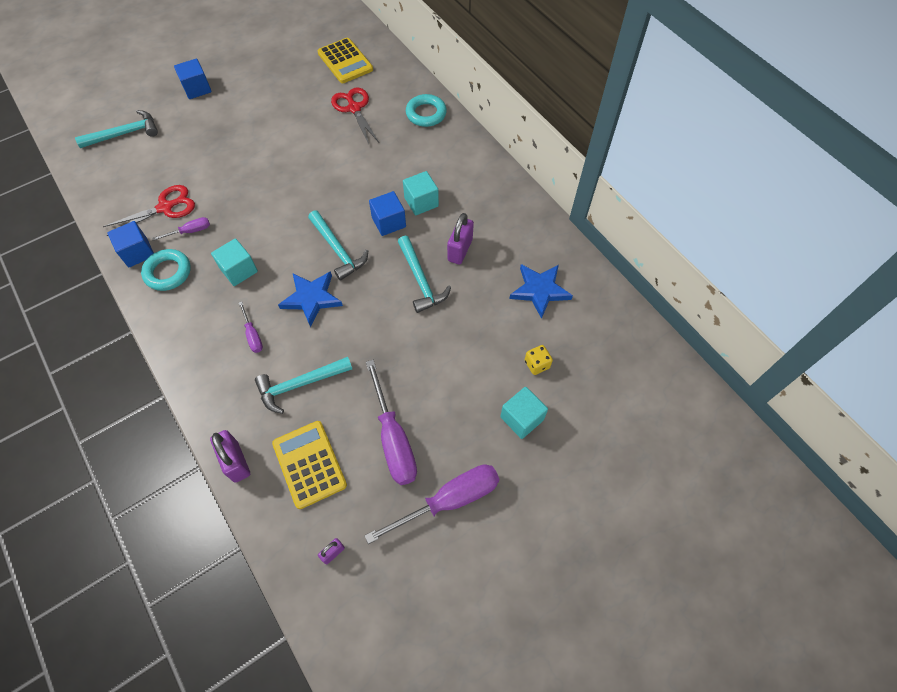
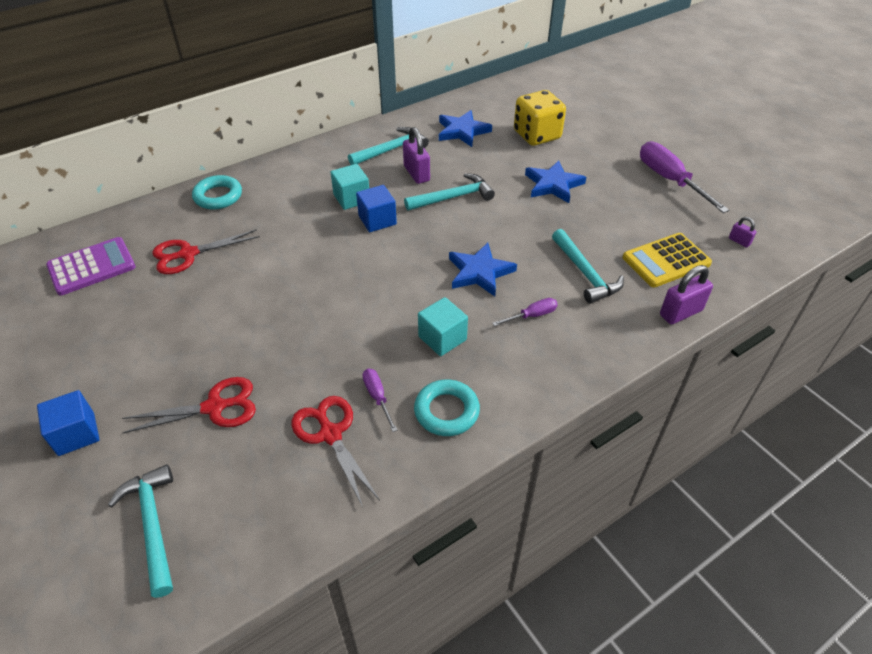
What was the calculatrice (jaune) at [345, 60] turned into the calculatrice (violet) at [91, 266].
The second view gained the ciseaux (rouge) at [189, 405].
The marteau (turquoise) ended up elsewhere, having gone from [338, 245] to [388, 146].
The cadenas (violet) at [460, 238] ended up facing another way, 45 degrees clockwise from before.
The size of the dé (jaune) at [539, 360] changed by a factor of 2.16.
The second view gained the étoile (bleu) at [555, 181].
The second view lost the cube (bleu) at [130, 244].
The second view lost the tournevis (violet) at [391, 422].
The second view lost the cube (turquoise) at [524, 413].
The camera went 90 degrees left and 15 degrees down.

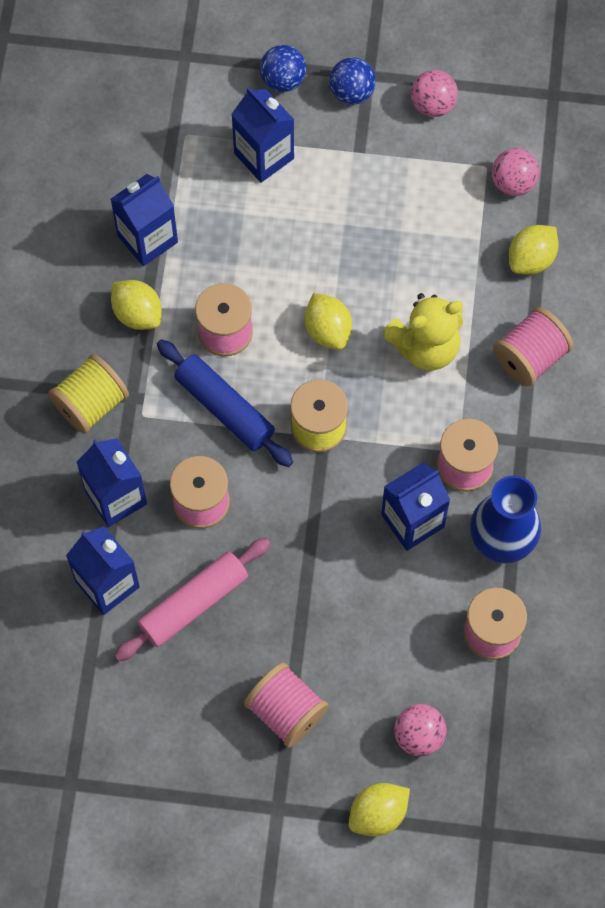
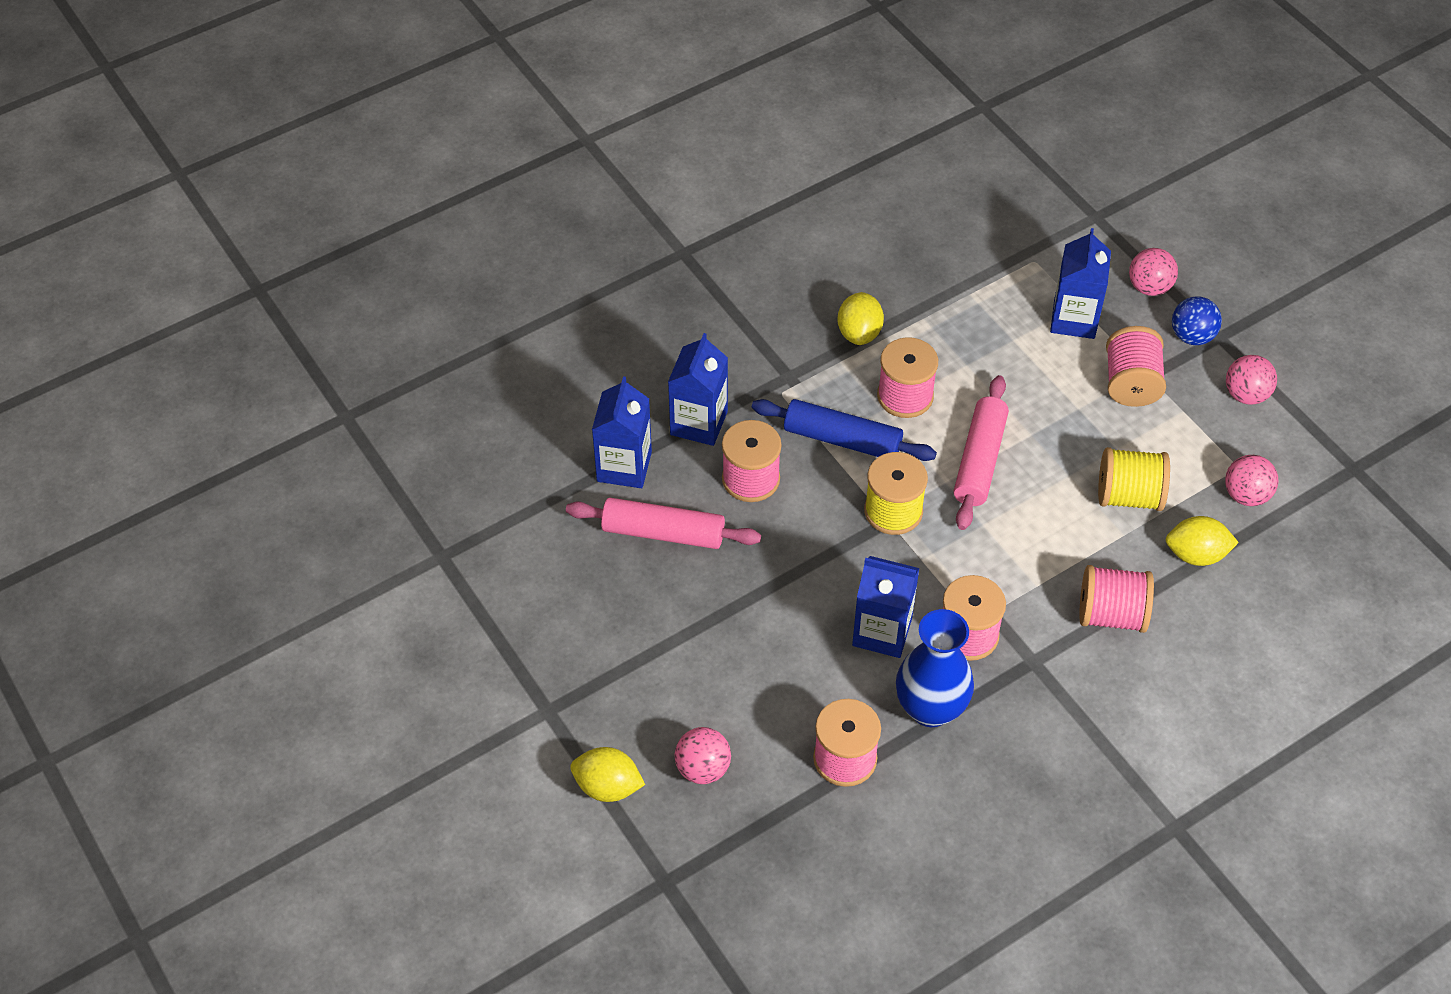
The rouleau à pâtisserie (bleu) at [225, 403] ended up facing another way, 75 degrees counterclockwise from before.
Where the citron (jaune) stood at [328, 321], the rouleau à pâtisserie (rose) came to stand at [981, 452].
The bobine (jaune) ended up elsewhere, having gone from [88, 394] to [1134, 479].
The bobine (rose) ended up elsewhere, having gone from [286, 705] to [1136, 366].
What was the balle (bleu) at [283, 68] turned into the balle (rose) at [1153, 272].
The second view lost the brique de lait (bleu) at [144, 220].
The second view lost the ours en peluche (jaune) at [422, 331].
The camera went 50 degrees right and 15 degrees down.

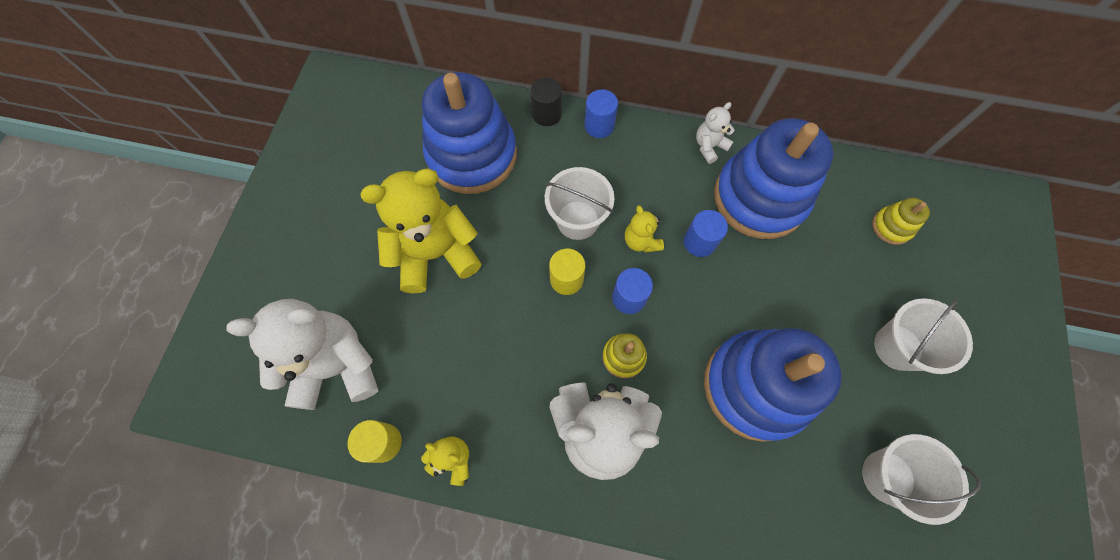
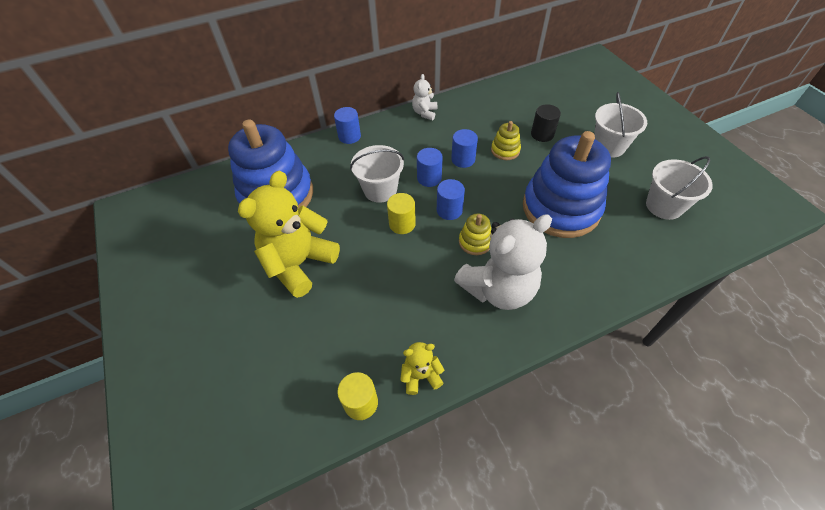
Where the ours en peluche (jaune) stood at [644, 228], the cylindre (bleu) came to stand at [430, 167].
The jouet à empiler (jaune) ended up elsewhere, having gone from [901, 221] to [506, 140].
The cylindre (noir) ended up elsewhere, having gone from [546, 102] to [546, 123].
The second view lost the ours en peluche (blanc) at [302, 354].
The second view lost the jouet à empiler (bleu) at [773, 178].
The camera went 35 degrees left and 15 degrees down.

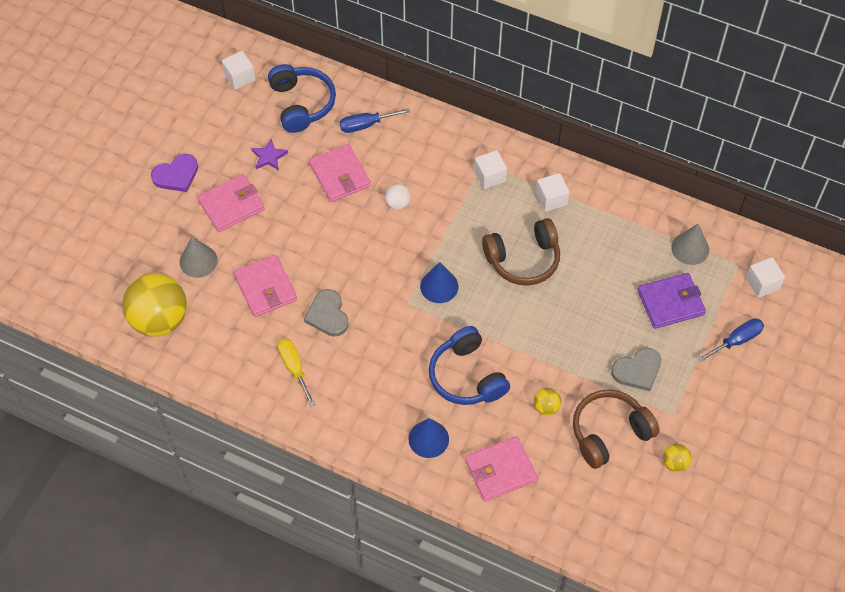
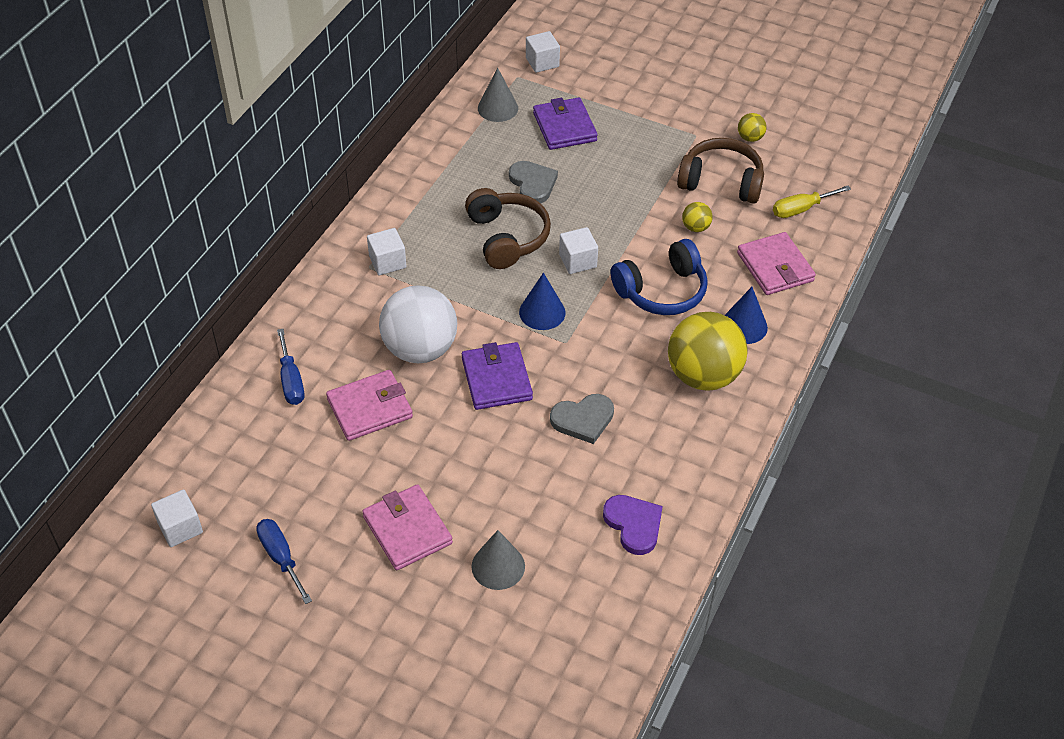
The tournevis (bleu) ended up elsewhere, having gone from [731, 340] to [284, 561].
The size of the balle (blanc) at [398, 197] changed by a factor of 2.36.
The second view gained the portefeuille (violet) at [497, 376].
The cœur (gris) ended up elsewhere, having gone from [636, 369] to [533, 182].
The cube (blanc) ended up elsewhere, having gone from [552, 192] to [578, 250].
The cœur (violet) ended up elsewhere, having gone from [174, 173] to [633, 525].
The balle (jaune) ended up elsewhere, having gone from [154, 305] to [708, 351].
The casque audio (marron) at [616, 429] ended up facing another way, 135 degrees clockwise from before.
The tournevis (jaune) ended up elsewhere, having gone from [296, 372] to [812, 202].
The second view lost the portefeuille (rose) at [265, 286].
The second view lost the étoile (violet) at [269, 155].
The second view lost the casque audio (bleu) at [302, 98].
The camera went 90 degrees left and 10 degrees down.

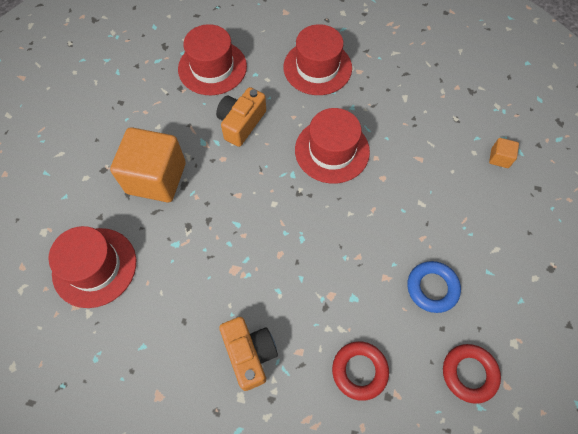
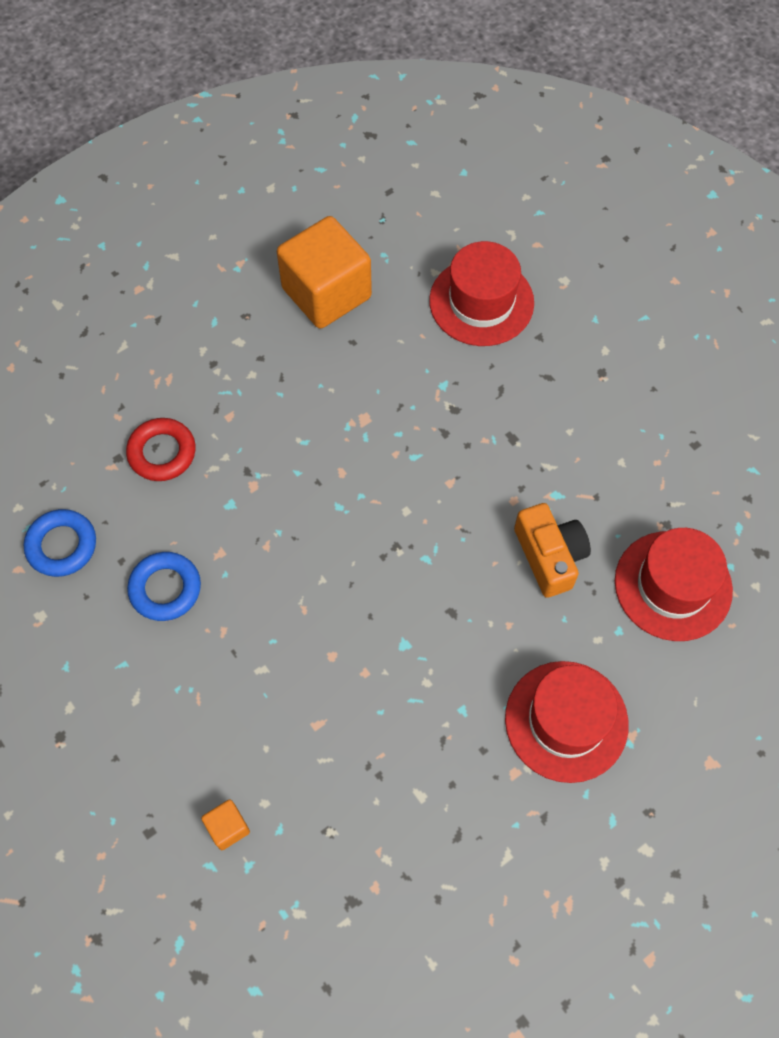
What was the anneau (rouge) at [472, 374] turned into the anneau (bleu) at [60, 543].
The cube (orange) ended up elsewhere, having gone from [148, 164] to [324, 272].
The second view lost the appareil photo (orange) at [248, 354].
The second view lost the chapeau (rouge) at [332, 146].
The camera went 130 degrees right and 0 degrees up.

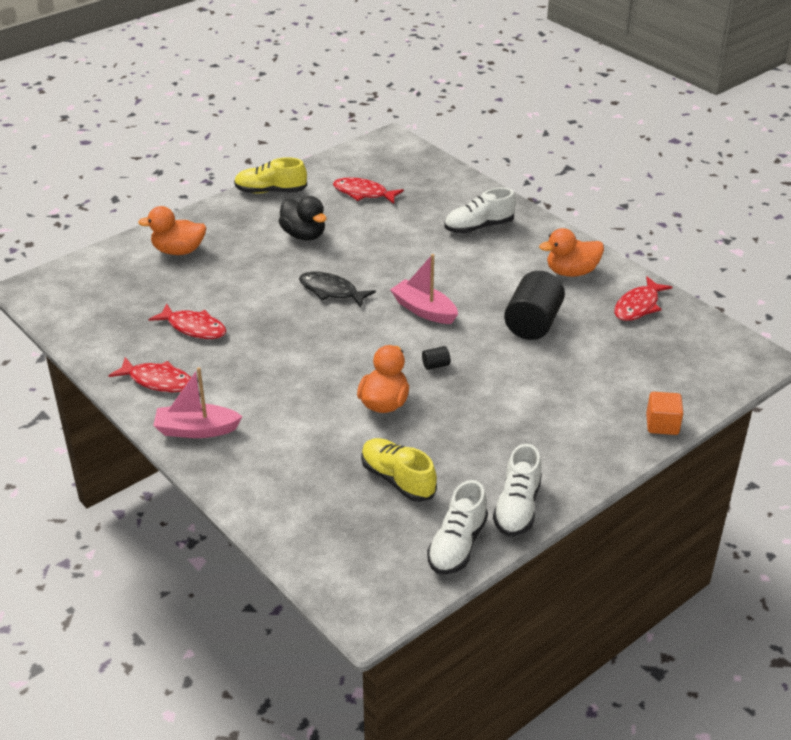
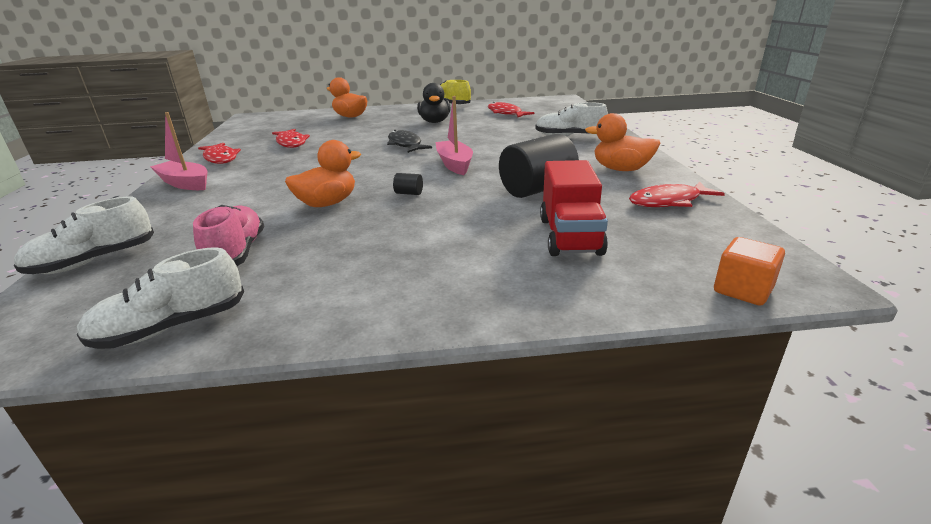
The chaussure (blanc) ended up elsewhere, having gone from [517, 490] to [84, 235].
What was the chaussure (jaune) at [399, 470] turned into the chaussure (rose) at [228, 235].
The second view gained the camion (rouge) at [574, 208].
The cube (orange) ended up elsewhere, having gone from [664, 413] to [749, 271].
The camera went 35 degrees right and 10 degrees down.

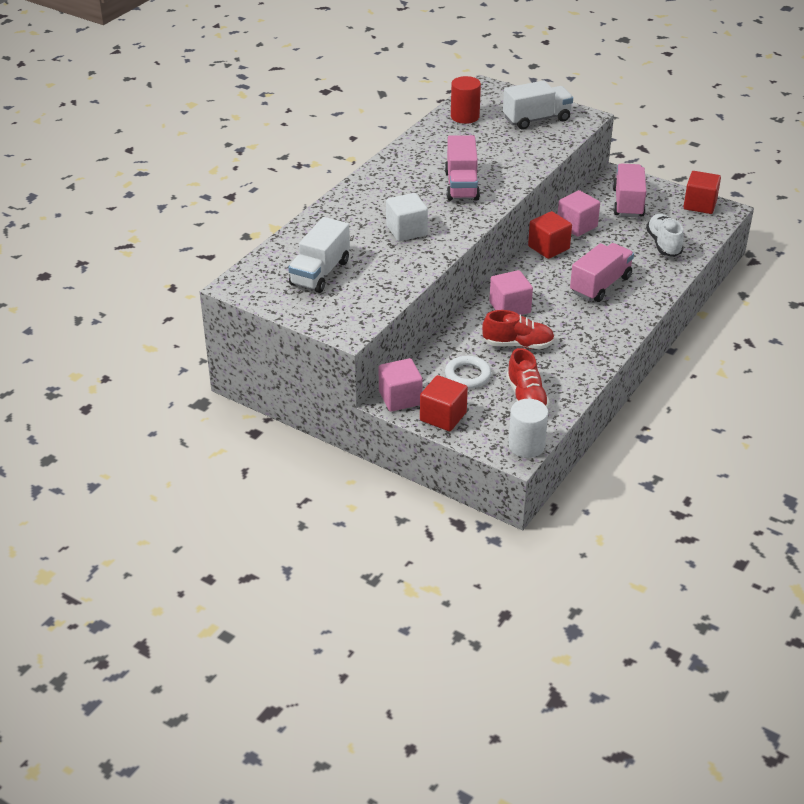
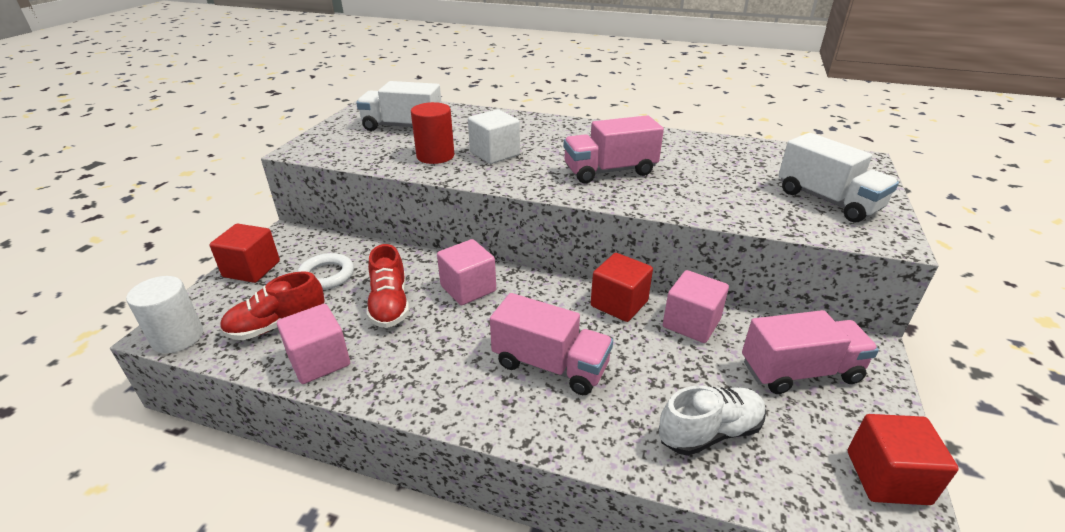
The cube (rose) ended up elsewhere, having gone from [400, 385] to [313, 344].
The cylindre (rouge) ended up elsewhere, having gone from [466, 100] to [432, 133].
The camera went 75 degrees right and 5 degrees down.

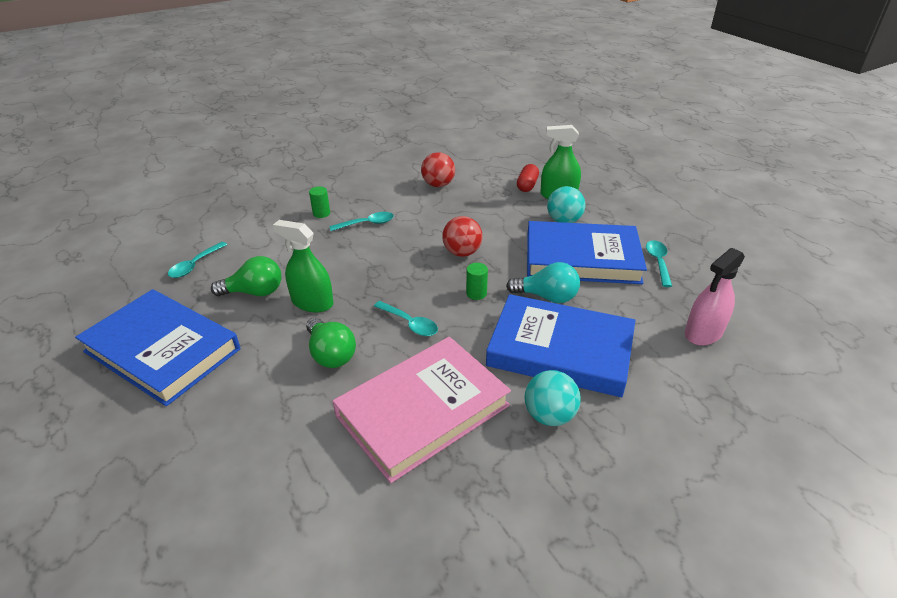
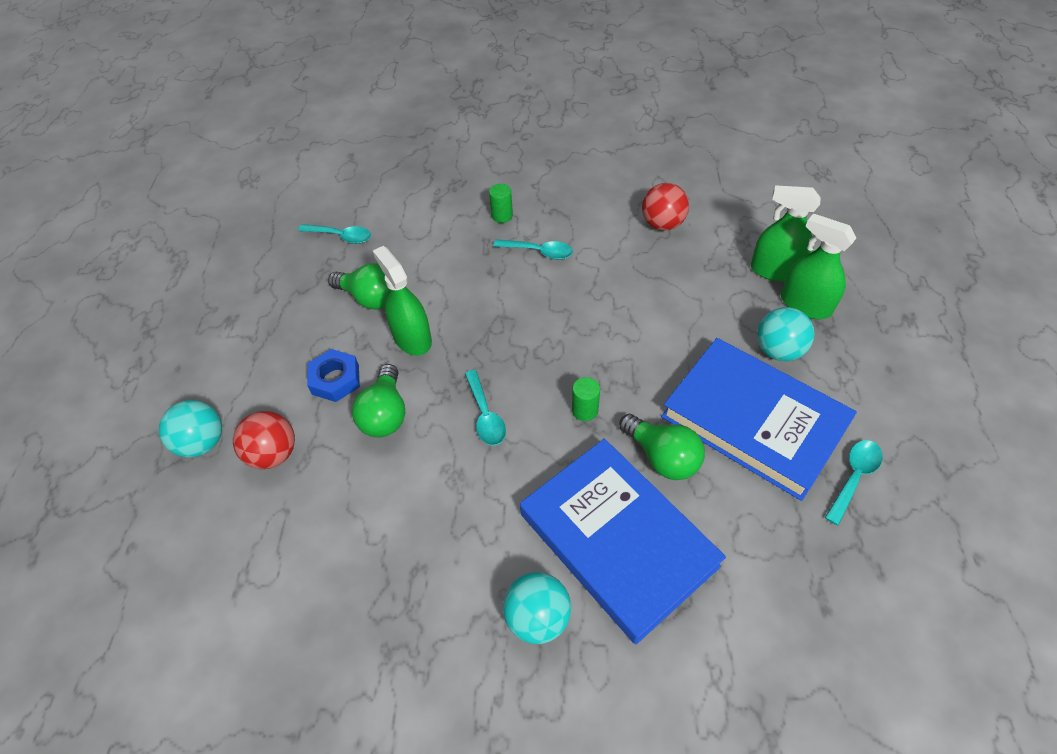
The second view gained the balle (turquoise) at [190, 428].
The balle (rouge) ended up elsewhere, having gone from [462, 236] to [264, 440].
The cuillère (turquoise) at [197, 260] ended up facing another way, 135 degrees counterclockwise from before.
The second view gained the écrou (bleu) at [333, 375].
What was the ampoule (turquoise) at [543, 282] turned into the ampoule (vert) at [662, 447].
Where the gélule (rouge) stood at [528, 178], the vaporisateur (vert) came to stand at [786, 233].
The second view lost the livre (bleu) at [157, 347].
The second view lost the livre (rose) at [422, 410].
The second view lost the vaporisateur (rose) at [715, 297].
The camera went 35 degrees right and 15 degrees up.

